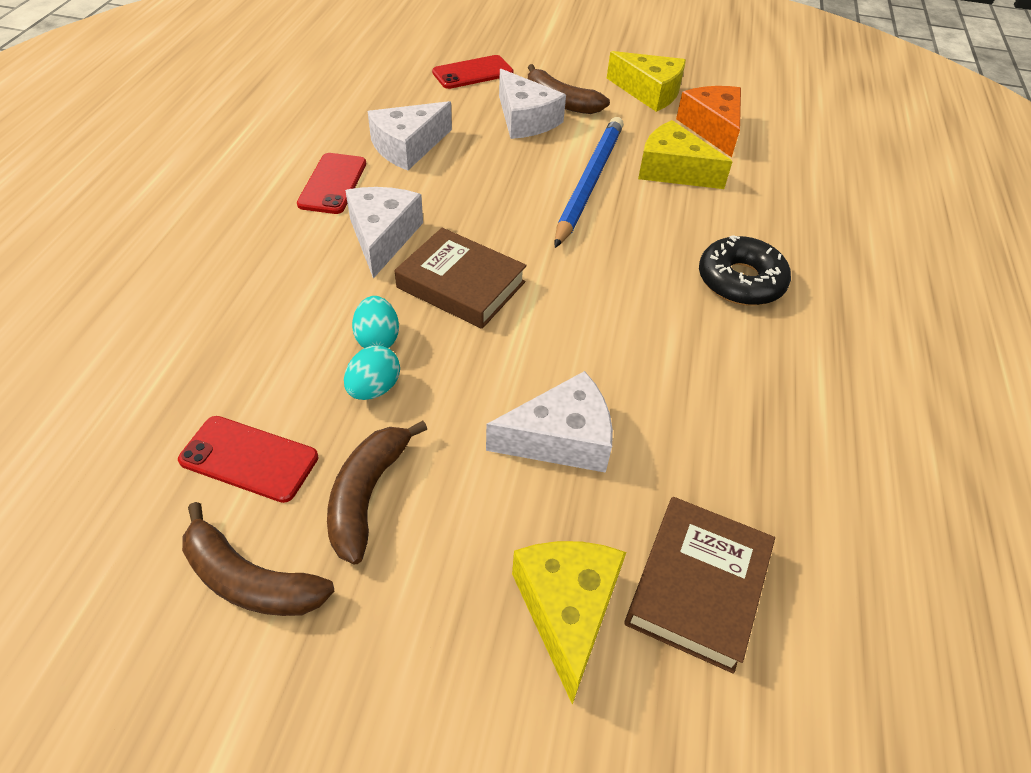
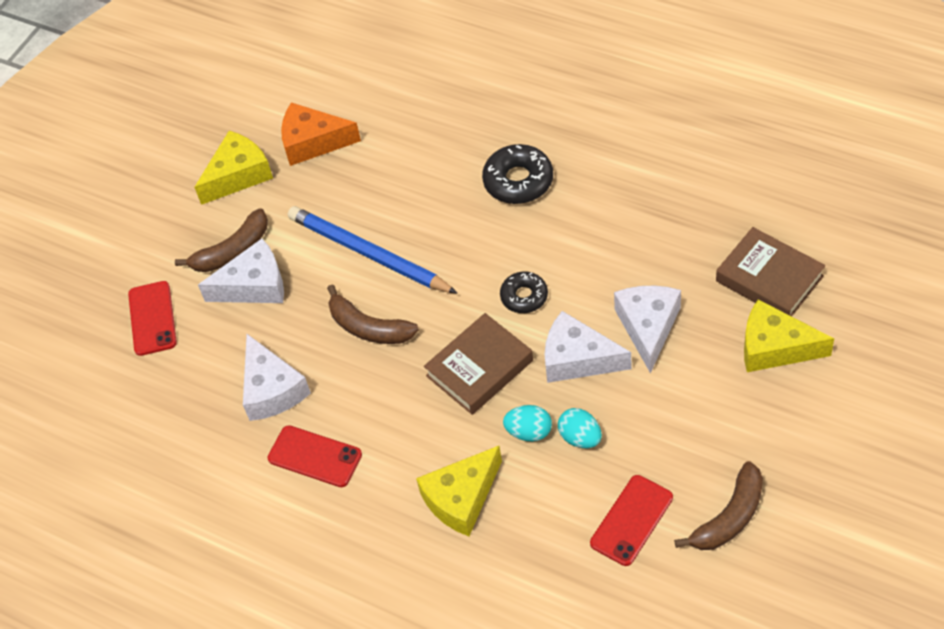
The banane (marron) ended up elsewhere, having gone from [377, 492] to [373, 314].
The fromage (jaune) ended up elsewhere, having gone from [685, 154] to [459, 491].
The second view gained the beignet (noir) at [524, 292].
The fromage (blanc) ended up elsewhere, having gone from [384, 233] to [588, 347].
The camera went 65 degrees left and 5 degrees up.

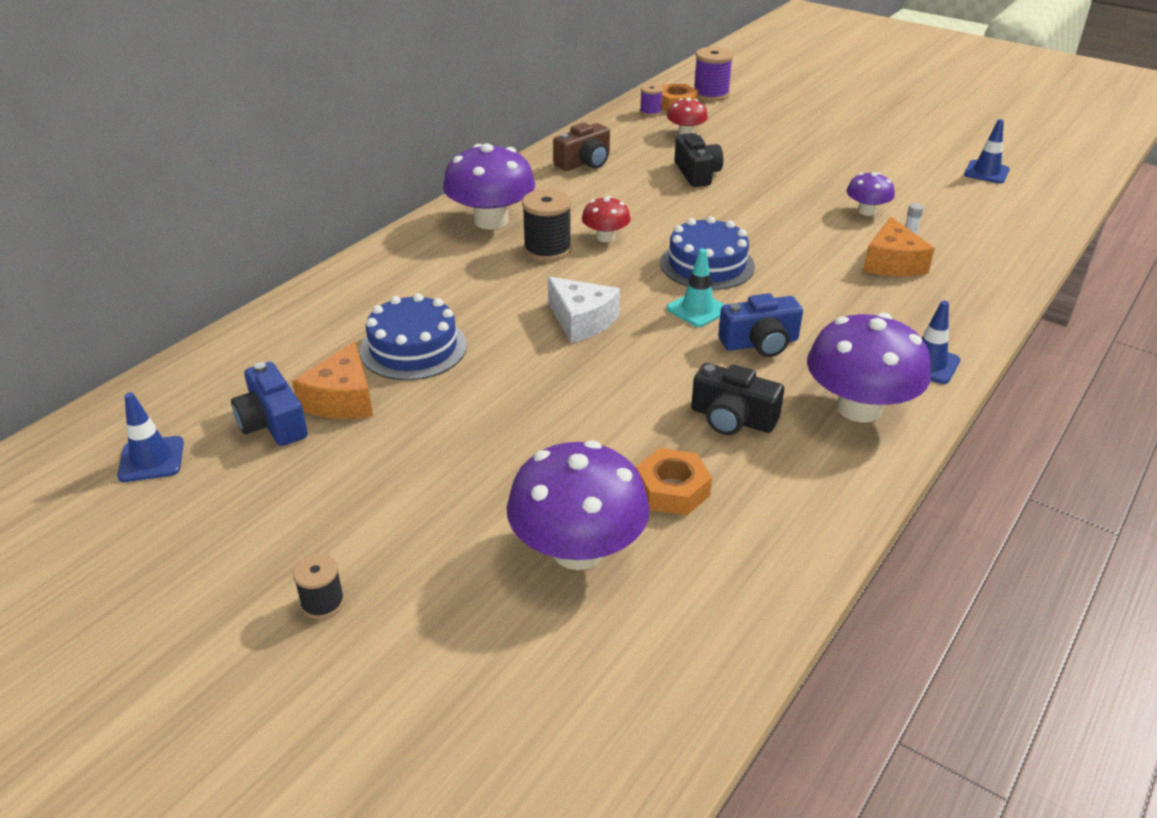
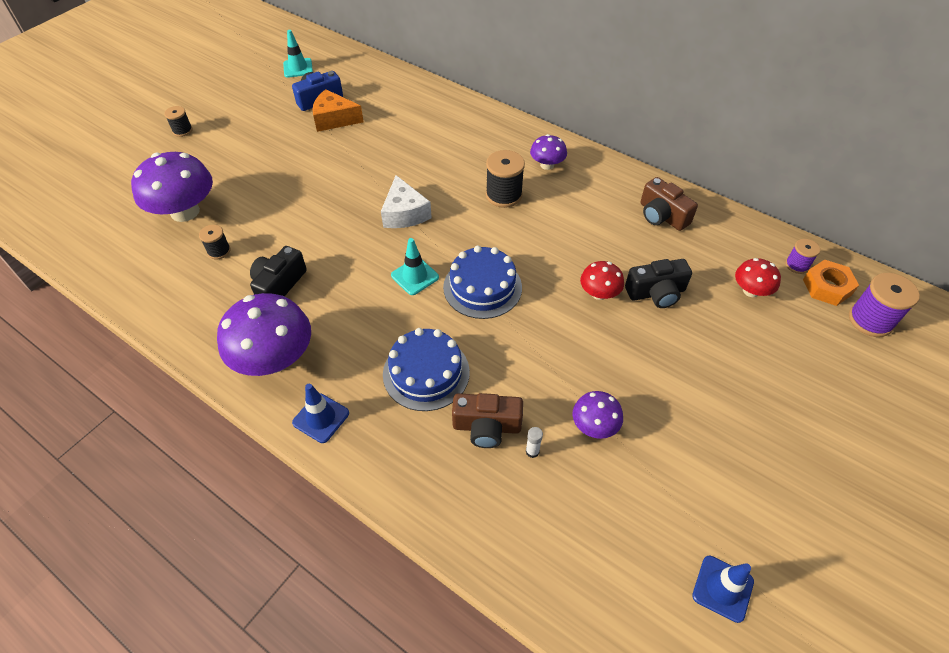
Where the écrou (orange) stood at [674, 482], the bobine (noir) came to stand at [215, 242].
What was the cône de chantier (bleu) at [150, 437] turned into the cône de chantier (turquoise) at [298, 54].
The fromage (blanc) at [584, 310] ended up facing another way, 60 degrees counterclockwise from before.
The gâteau (bleu) ended up elsewhere, having gone from [413, 336] to [426, 369].
Where the fromage (orange) stood at [899, 247], the appareil photo (marron) came to stand at [487, 420].
The size of the champignon (violet) at [489, 186] changed by a factor of 0.52.
The champignon (rouge) ended up elsewhere, having gone from [606, 219] to [602, 280].
The second view lost the appareil photo (bleu) at [760, 325].
The camera went 90 degrees right and 15 degrees up.

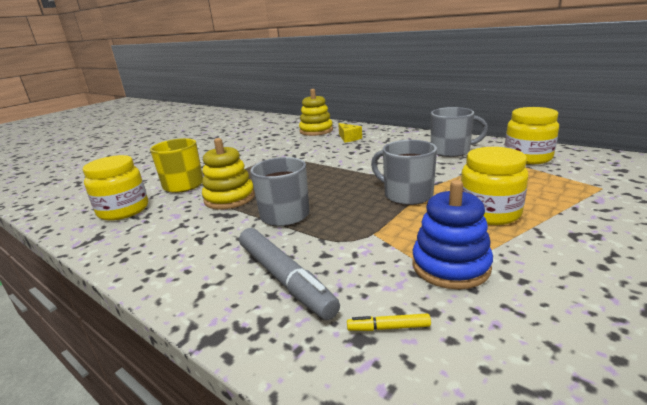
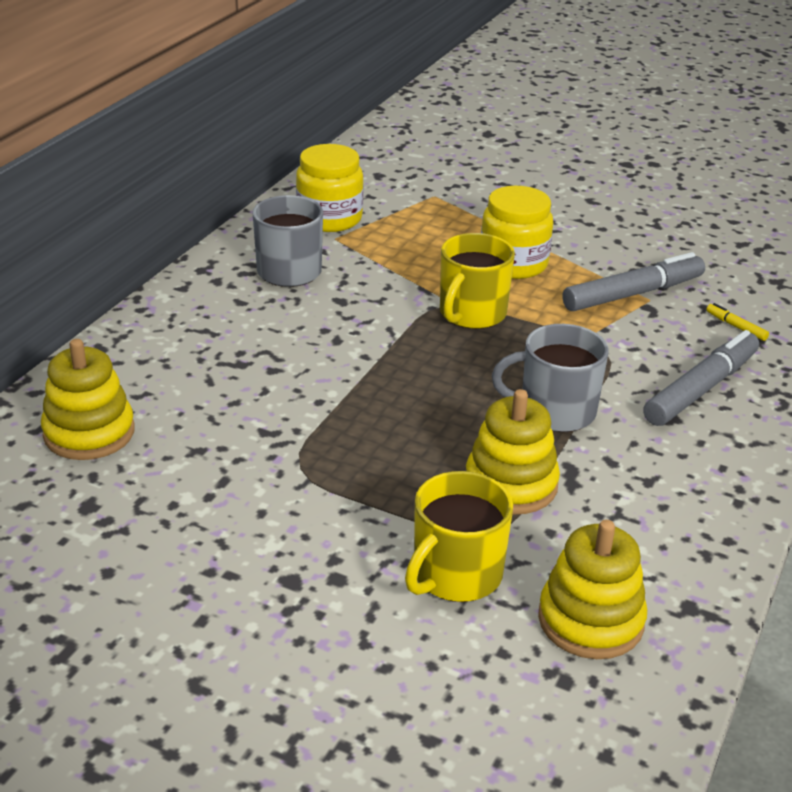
What was the tasse (gris) at [404, 172] turned into the tasse (jaune) at [477, 281].
Where the bocal (jaune) stood at [115, 188], the jouet à empiler (jaune) came to stand at [592, 589].
Where the jouet à empiler (bleu) stood at [452, 234], the feutre (gris) came to stand at [633, 281].
The feutre (jaune) at [389, 322] ended up facing another way, 150 degrees clockwise from before.
The second view lost the fromage (jaune) at [350, 133].
The camera went 105 degrees left and 10 degrees up.

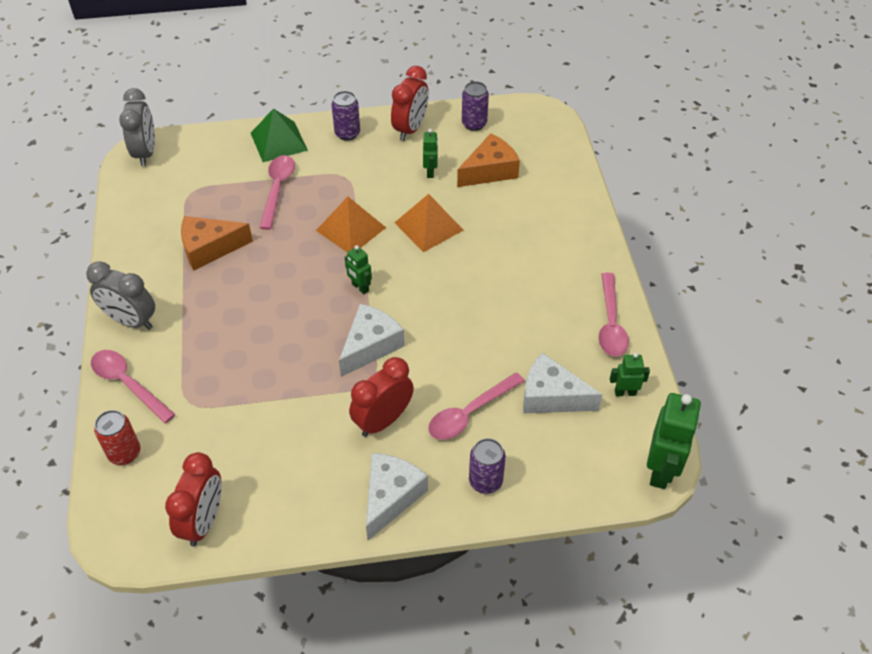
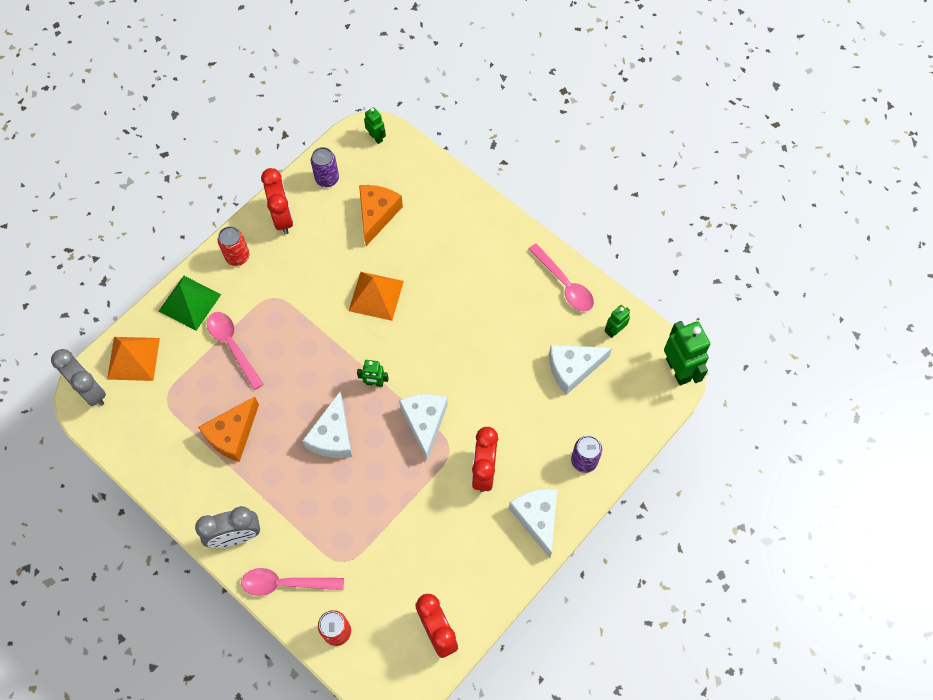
The pyramide (orange) ended up elsewhere, having gone from [351, 224] to [133, 359].
What was the canette (violet) at [346, 116] turned into the canette (rouge) at [233, 246].
The second view gained the fromage (blanc) at [327, 425].
The robot (vert) ended up elsewhere, having gone from [430, 153] to [375, 125].
The second view lost the cuillère (rose) at [476, 406].
The camera went 40 degrees left and 15 degrees up.

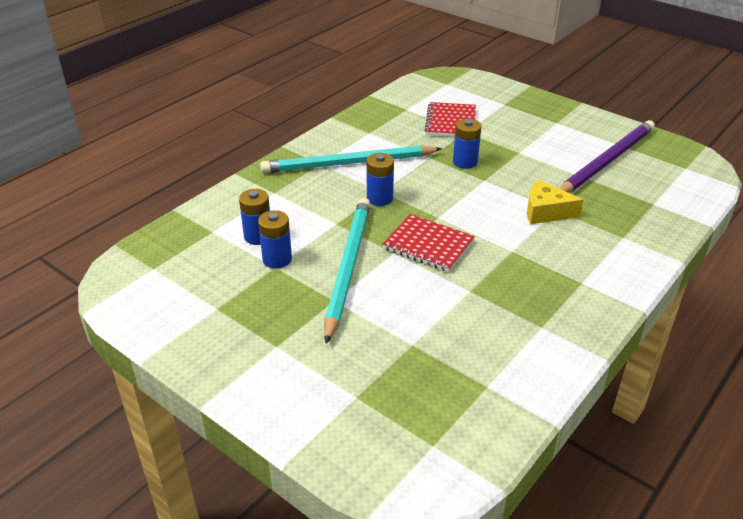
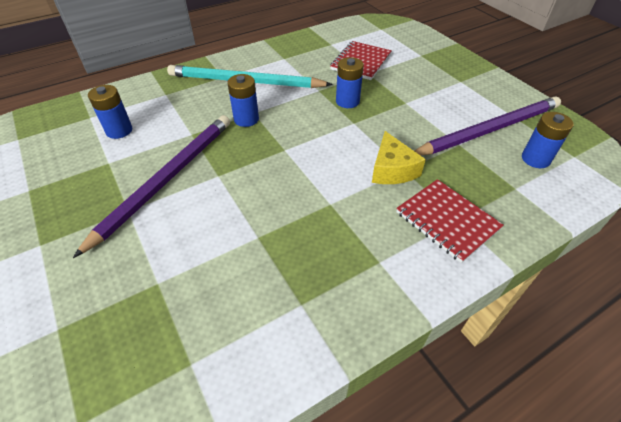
What was the crayon (turquoise) at [347, 271] turned into the crayon (violet) at [151, 186].
The fromage (jaune) at [555, 202] ended up facing another way, 135 degrees counterclockwise from before.
The carnet (rouge) ended up elsewhere, having gone from [428, 243] to [450, 221].
The pile (bleu) ended up elsewhere, having gone from [275, 239] to [548, 140].
The camera went 20 degrees right and 10 degrees up.

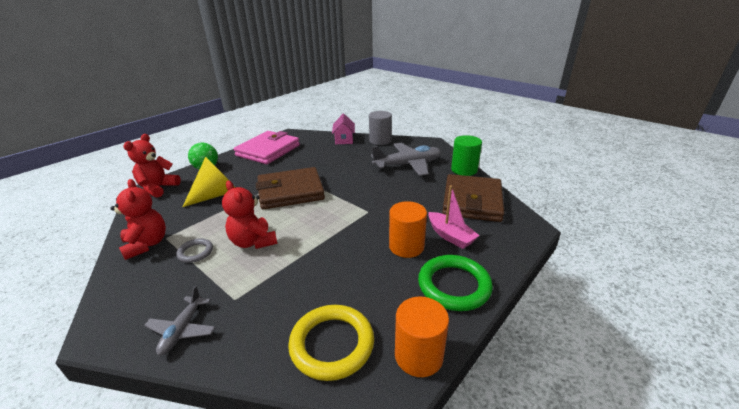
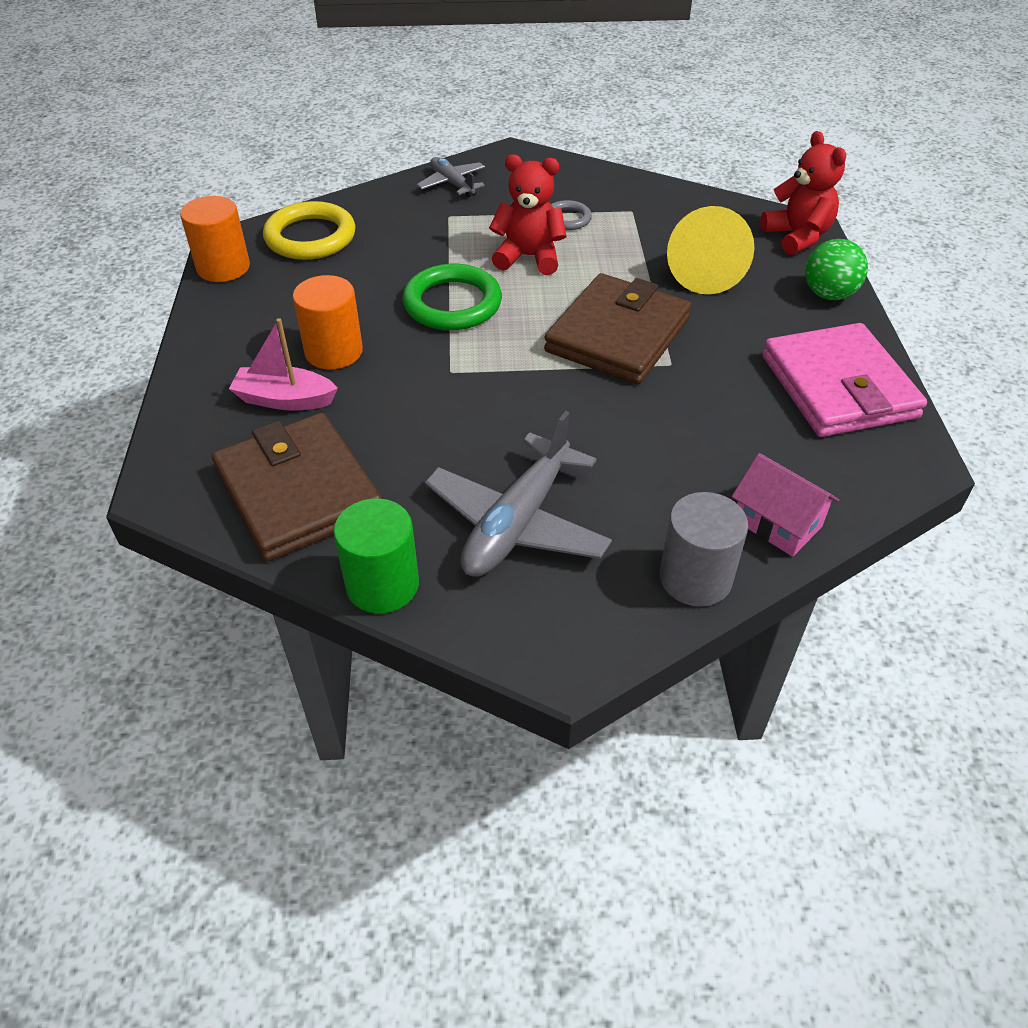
The anneau (vert) ended up elsewhere, having gone from [455, 283] to [452, 297].
The second view lost the ours en peluche (rouge) at [138, 219].
The camera went 135 degrees right and 15 degrees up.

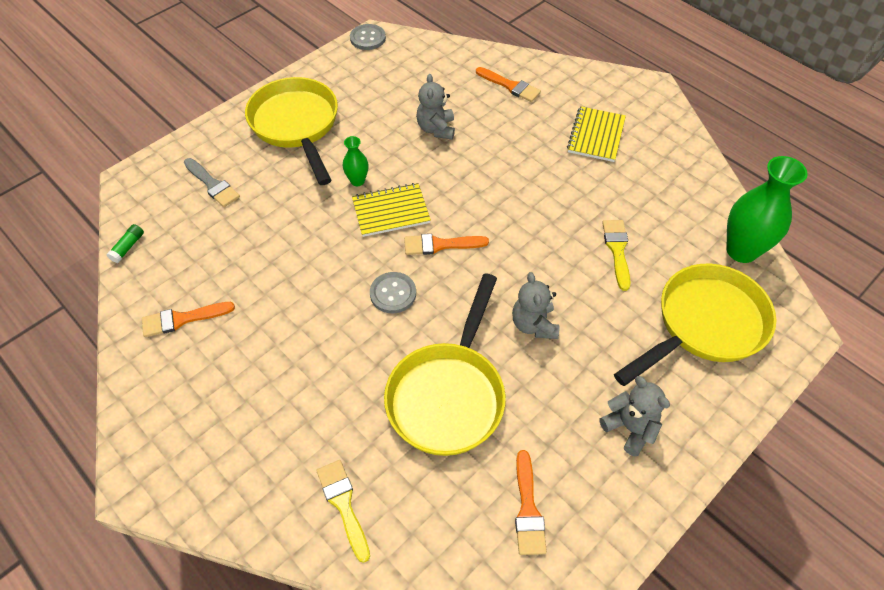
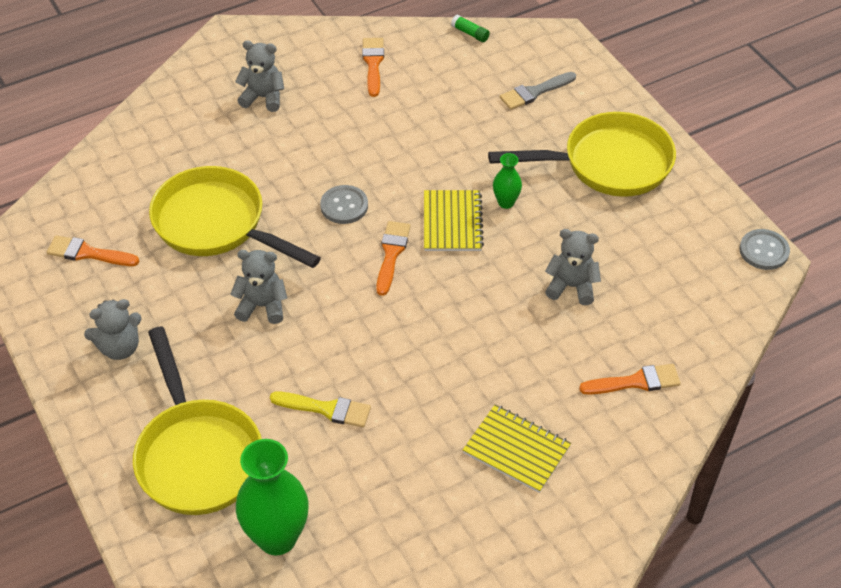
The second view gained the ours en peluche (gris) at [259, 76].
The pinceau (orange) at [508, 84] ended up facing another way, 150 degrees counterclockwise from before.
The second view lost the pinceau (jaune) at [343, 511].
The camera went 105 degrees right and 5 degrees down.

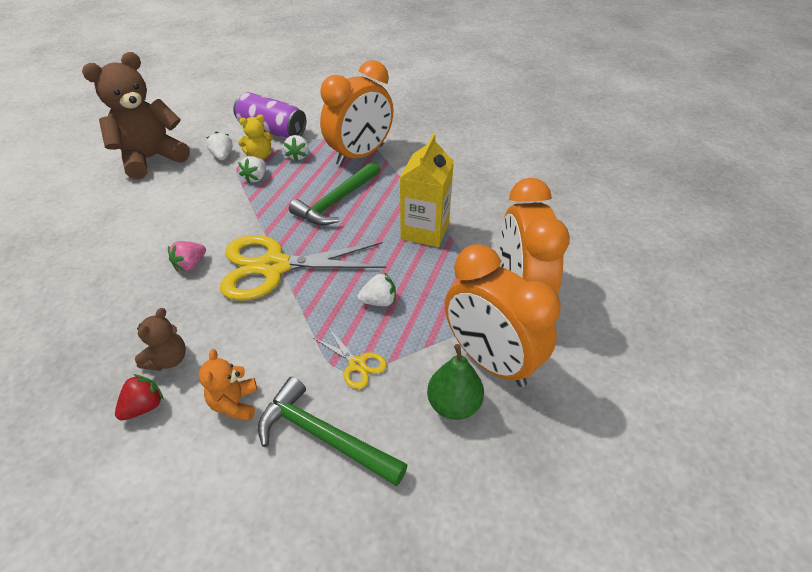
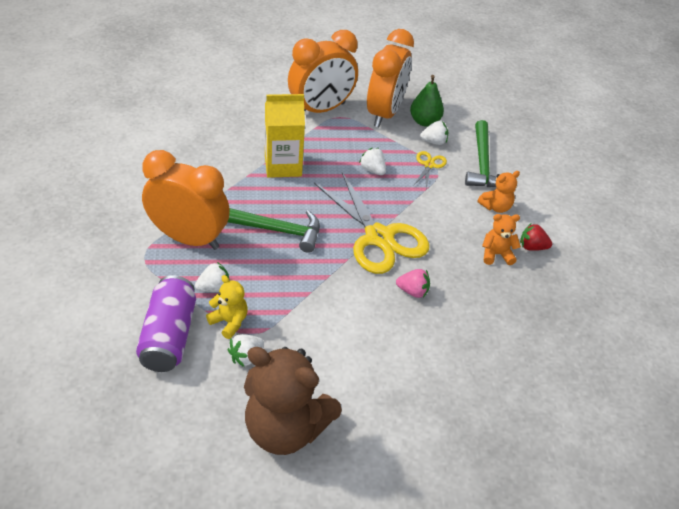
The fraise (blanc) ended up elsewhere, having gone from [252, 169] to [434, 133].
What was the ours en peluche (marron) at [160, 339] turned into the ours en peluche (orange) at [501, 239].
The camera went 120 degrees left and 0 degrees up.

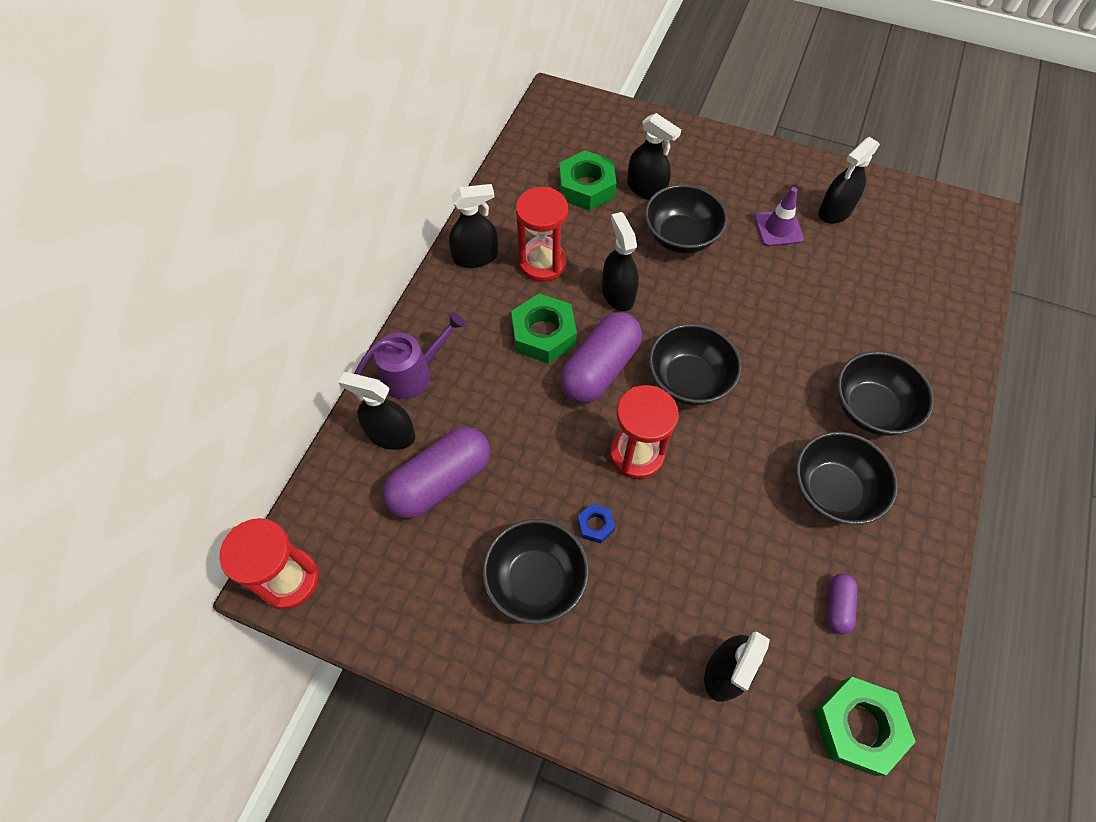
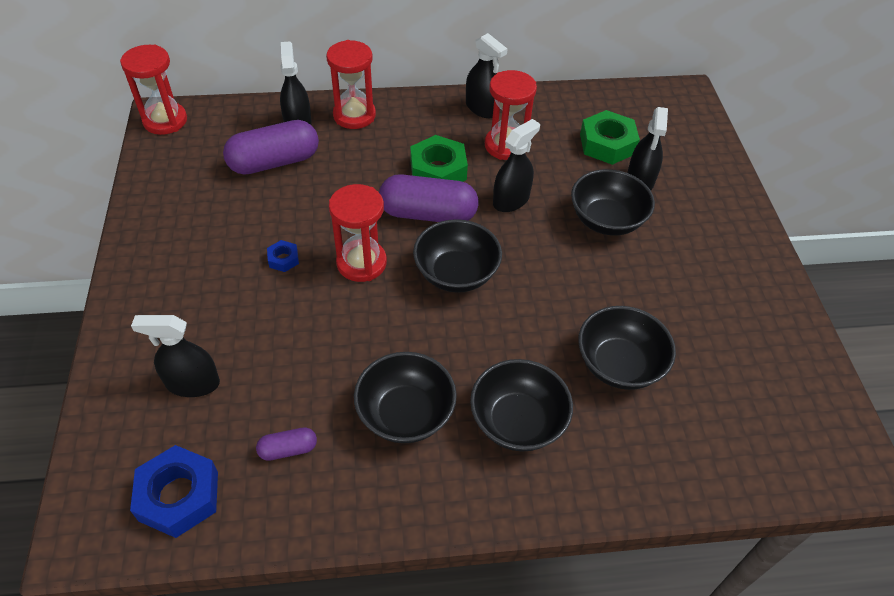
What was the écrou (vert) at [864, 726] turned into the écrou (bleu) at [174, 491].
The gélule (violet) at [436, 473] ended up facing another way, 45 degrees counterclockwise from before.
Where the arrosoir (violet) stood at [410, 355], the sablier (rouge) came to stand at [351, 84].
The bol (noir) ended up elsewhere, having gone from [535, 571] to [627, 348].
The second view lost the cône de chantier (violet) at [779, 216].
The second view lost the vaporisateur (noir) at [849, 180].
The camera went 60 degrees right and 10 degrees down.

